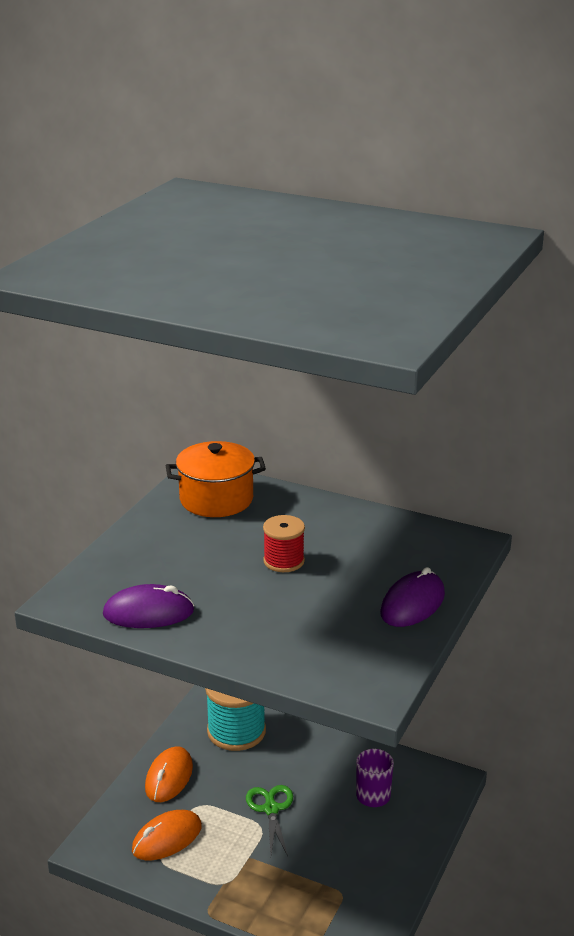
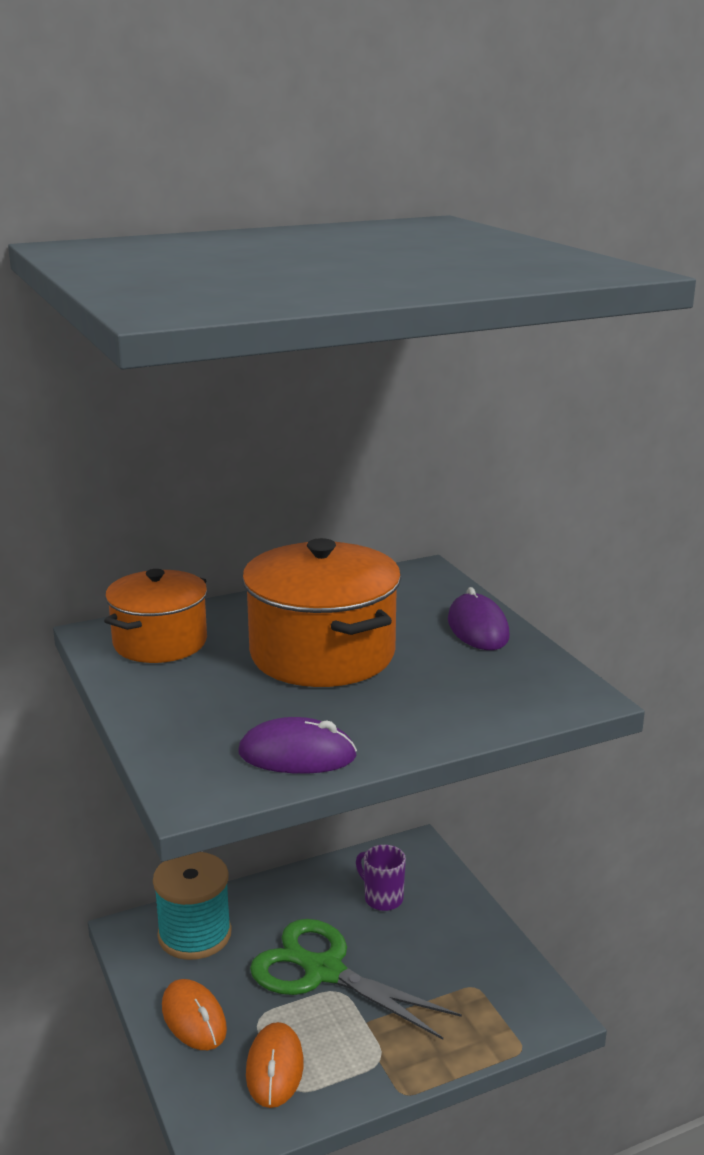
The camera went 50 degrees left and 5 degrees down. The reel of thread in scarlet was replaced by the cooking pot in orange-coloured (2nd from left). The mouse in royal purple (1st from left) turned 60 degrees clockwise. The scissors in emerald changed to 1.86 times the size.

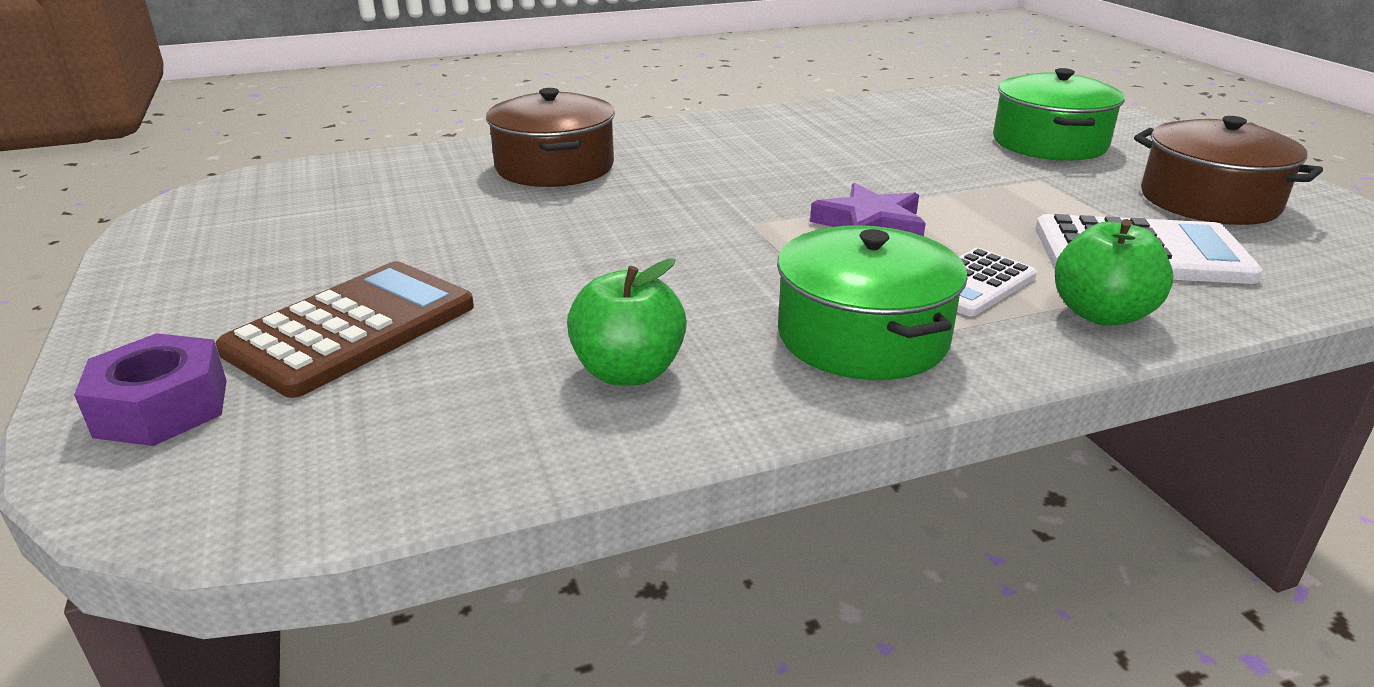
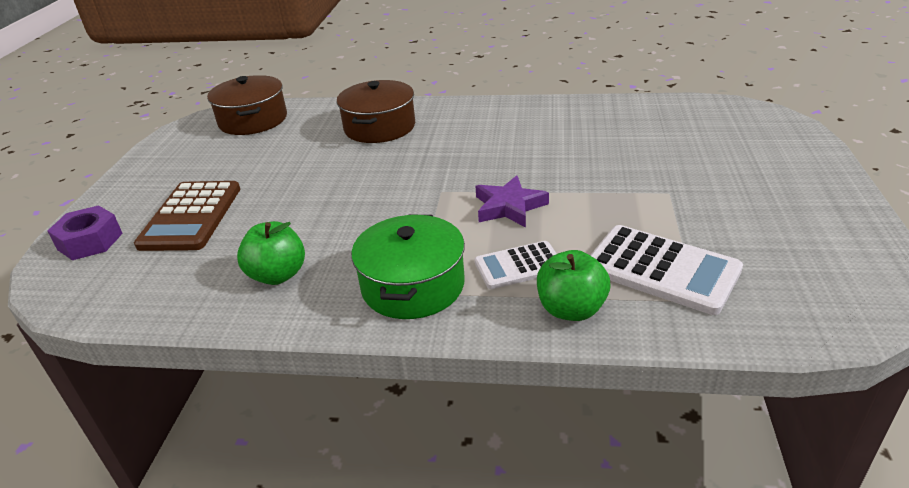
The camera went 30 degrees right and 5 degrees up. The cooking pot in emerald (2nd from left) disappeared. The cooking pot in russet (2nd from left in the first image) moved. The adding machine in russet turned 120 degrees clockwise.

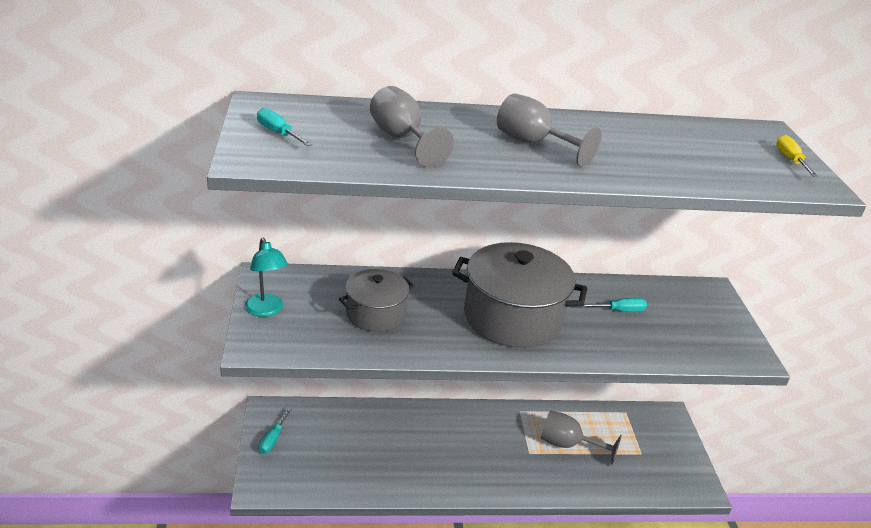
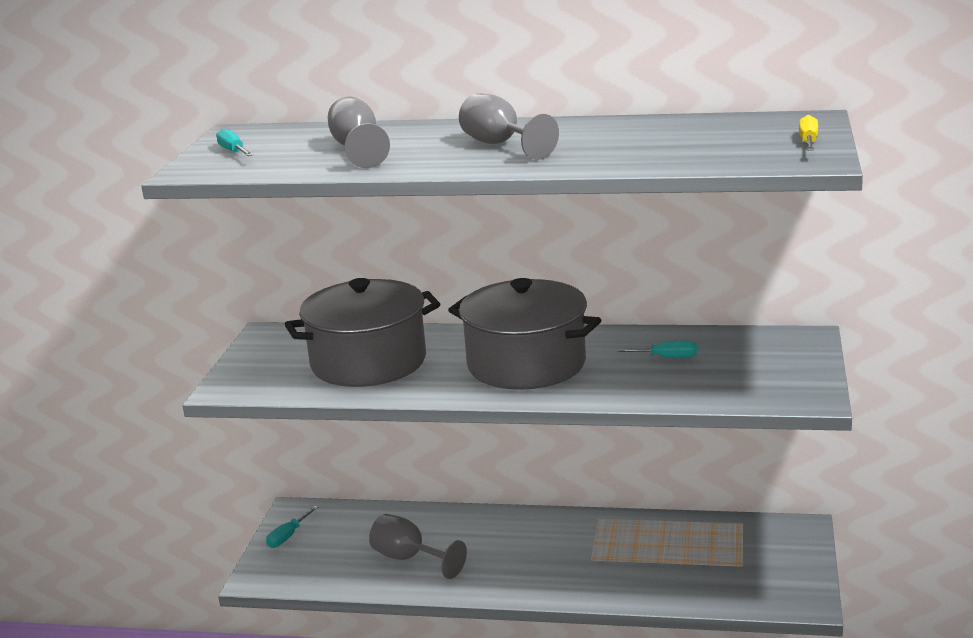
The camera went 20 degrees right and 10 degrees down. The desk lamp in aqua disappeared. The cooking pot in ash-grey (1st from left) changed to 1.71 times the size. The goblet in ash-grey (3rd from left in the first image) moved.

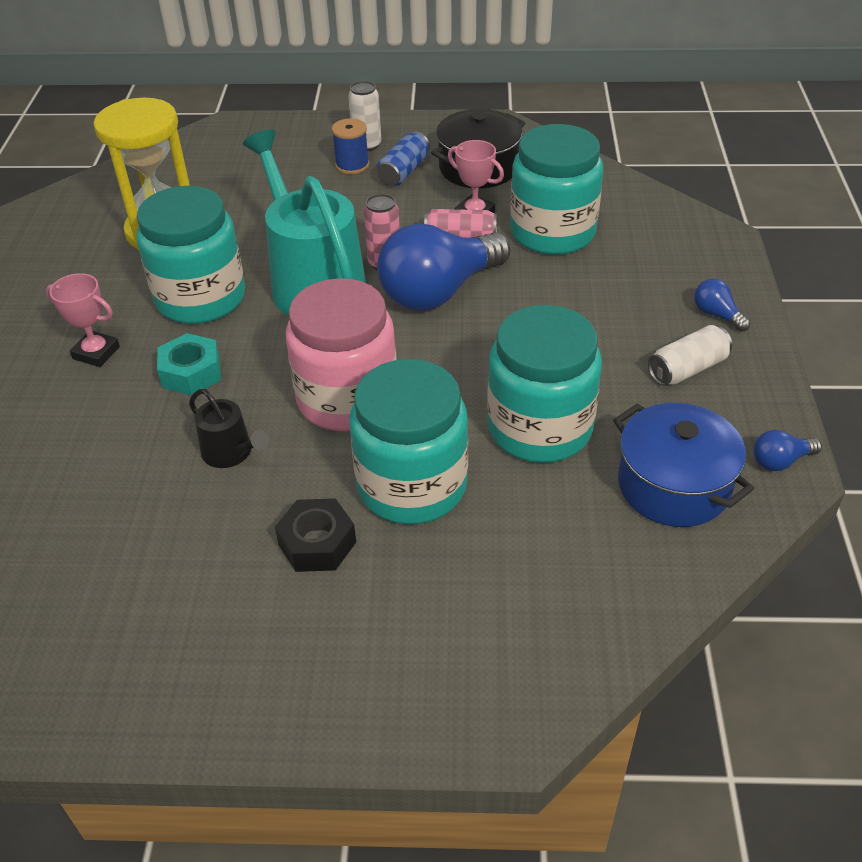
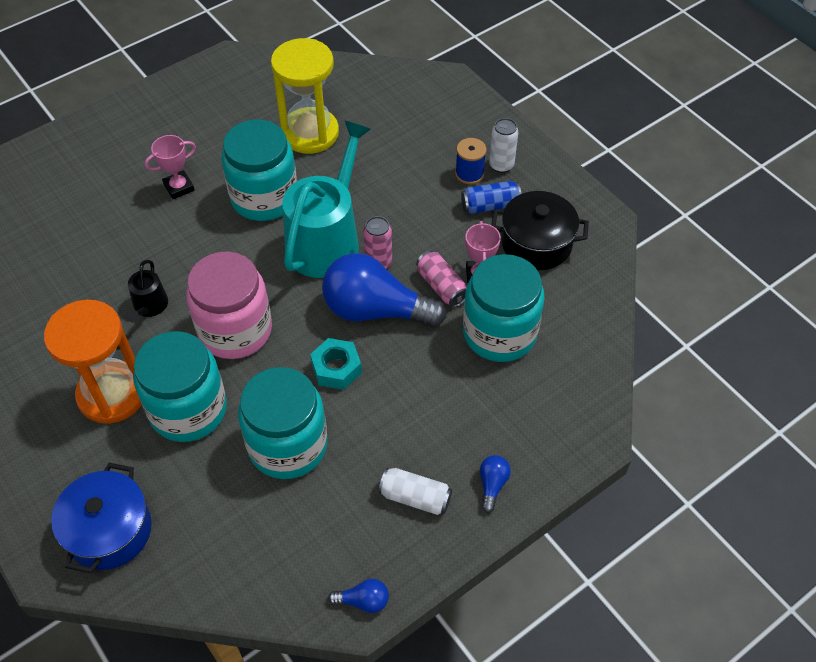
The camera went 50 degrees right and 10 degrees up. The trophy in pink (1st from left) turned 75 degrees clockwise. The hex nut in aqua moved. The cooking pot in cobalt moved. The light bulb in cobalt (3rd from left in the first image) turned 150 degrees clockwise. The hex nut in ebony was replaced by the hourglass in orange-coloured.

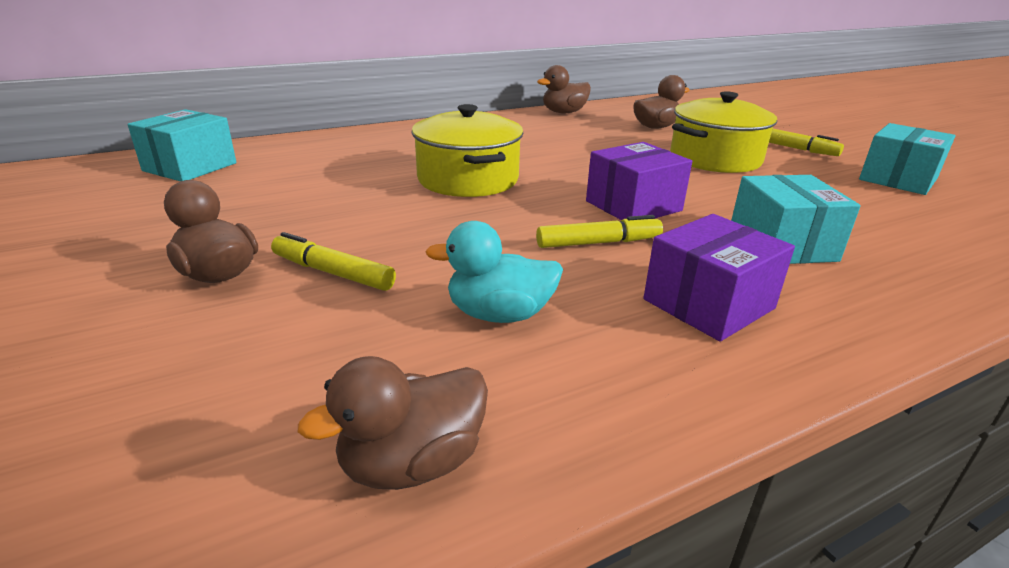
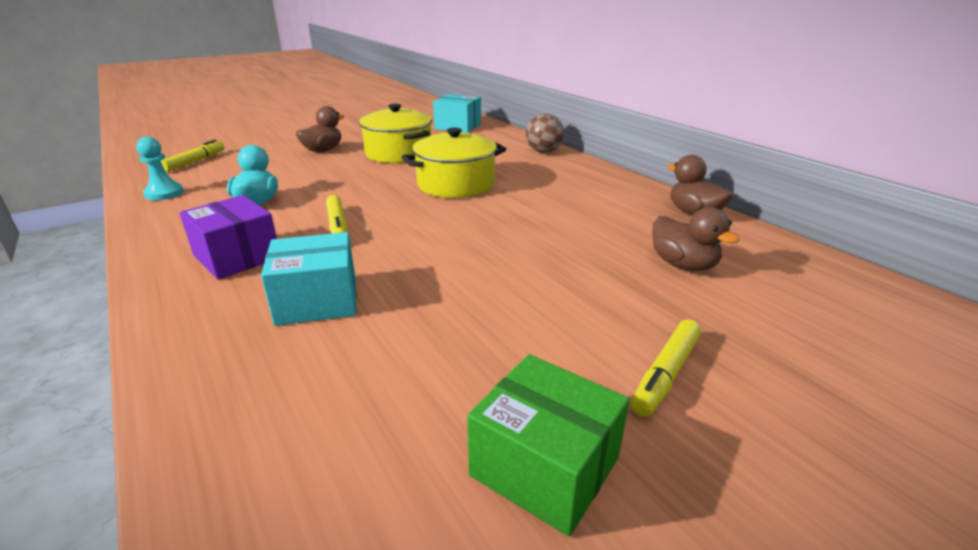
The camera went 85 degrees right and 0 degrees up. The cooking pot in yellow (2nd from left in the first image) moved. The package in aqua (3rd from left) became the package in emerald. The package in royal purple (1st from left) disappeared. The felt pen in yellow (1st from left) moved. The toy duck in russet (2nd from left) was replaced by the chess pawn in aqua. The play ball in russet appeared.

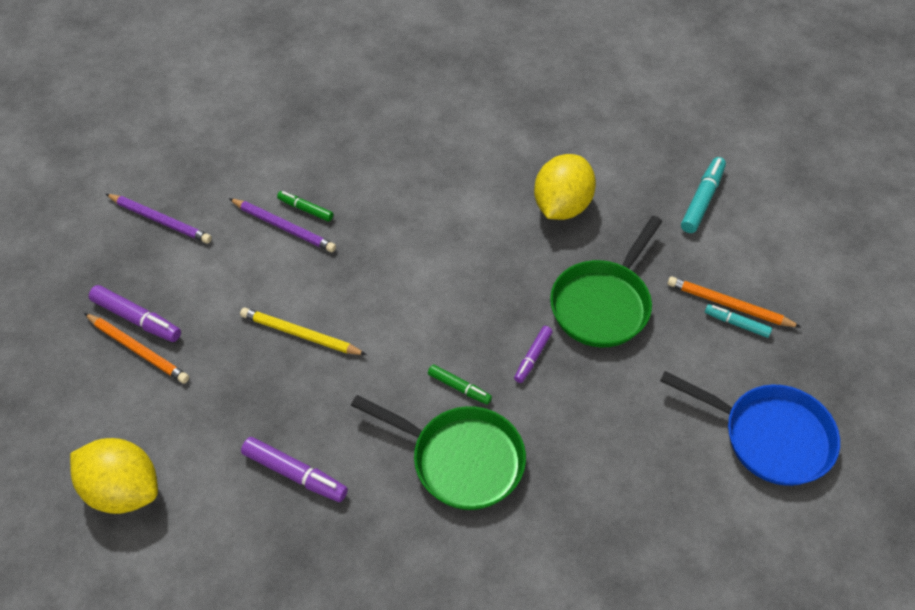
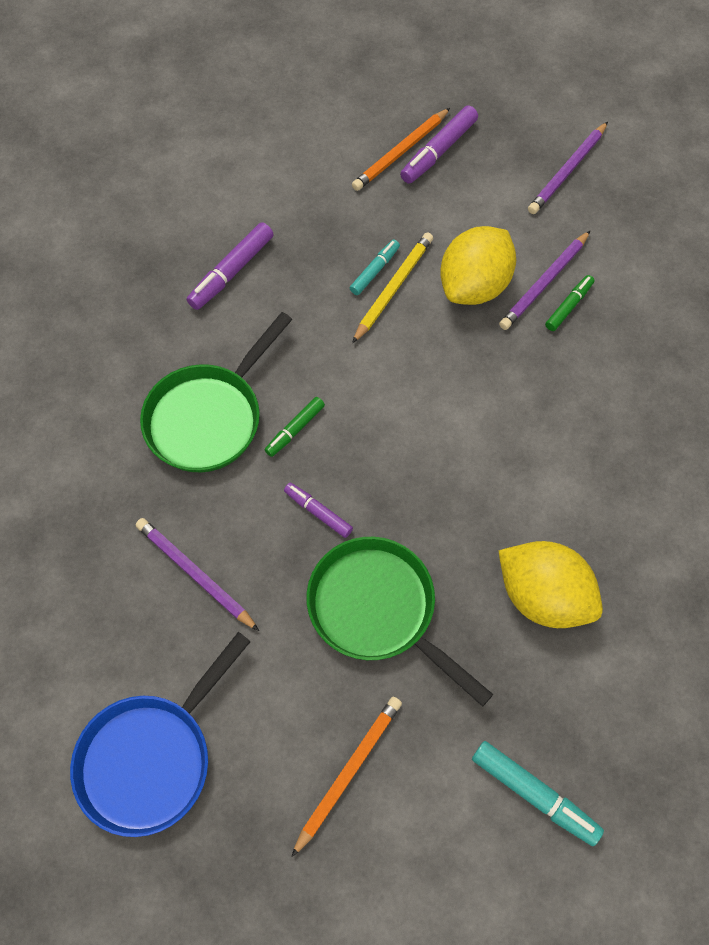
The camera went 100 degrees right and 10 degrees up. The felt pen in aqua (2nd from left in the first image) moved. The citrus fruit in yellow (1st from left) moved. The pencil in royal purple (1st from left) appeared.

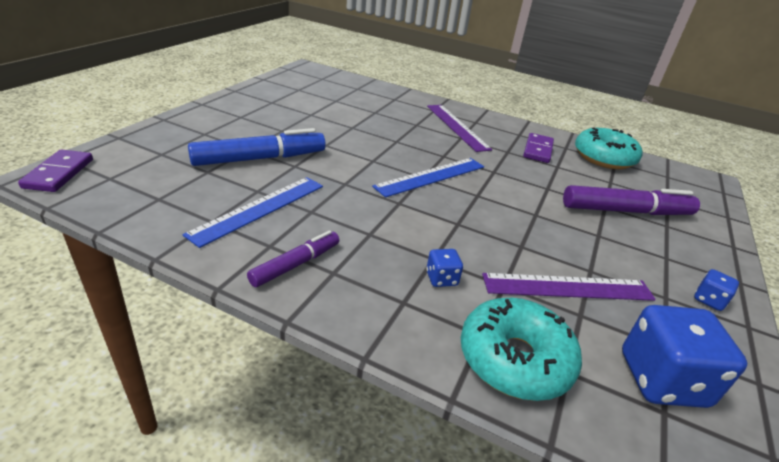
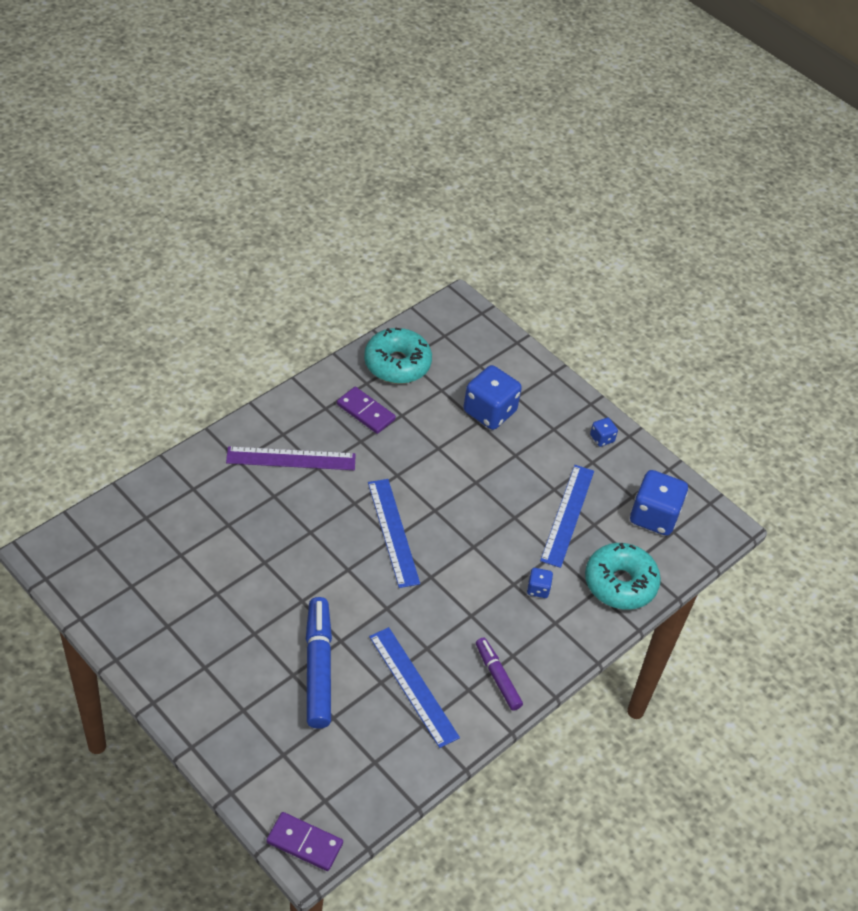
The camera went 70 degrees left and 15 degrees up. The felt pen in royal purple (2nd from left) was replaced by the dice in cobalt (1st from left). The measuring stick in royal purple (2nd from left) became the measuring stick in cobalt (3rd from left).

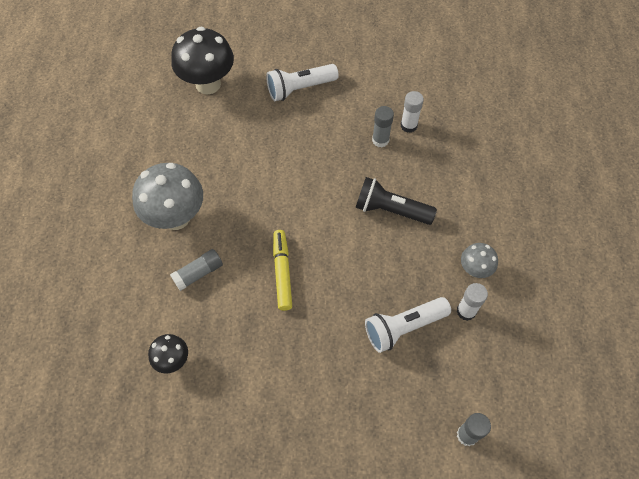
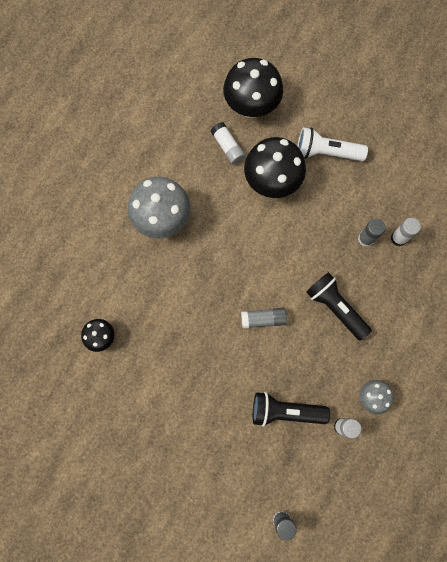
The camera went 30 degrees right and 15 degrees up. The felt pen in yellow disappeared. The glue stick in ash-grey (1st from left) moved. The flashlight in white (2nd from left) became the flashlight in ebony (1st from left). The glue stick in white (1st from left) appeared. The fungus in ebony (3rd from left) appeared.

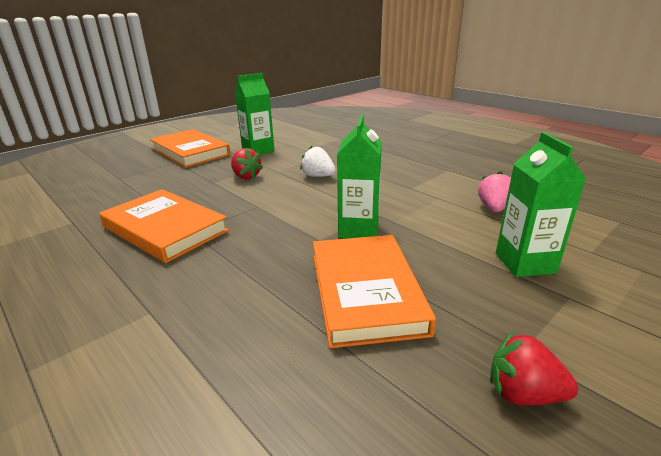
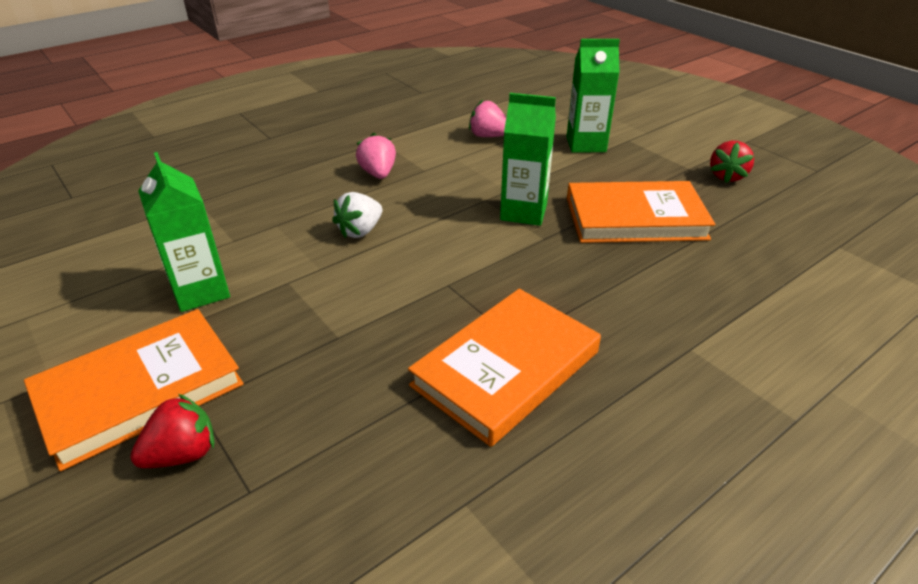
The camera went 85 degrees left and 10 degrees up. The strawberry in scarlet (1st from left) moved. The strawberry in pink (1st from left) appeared.

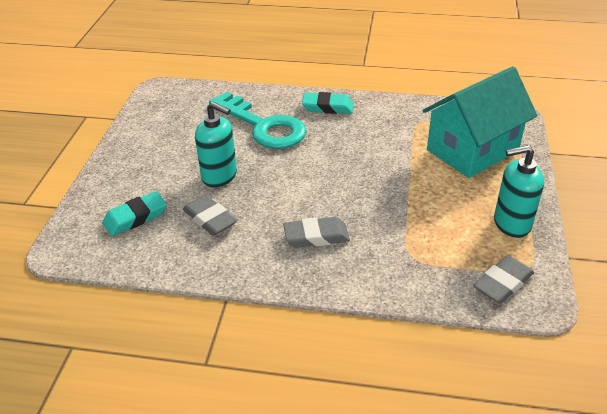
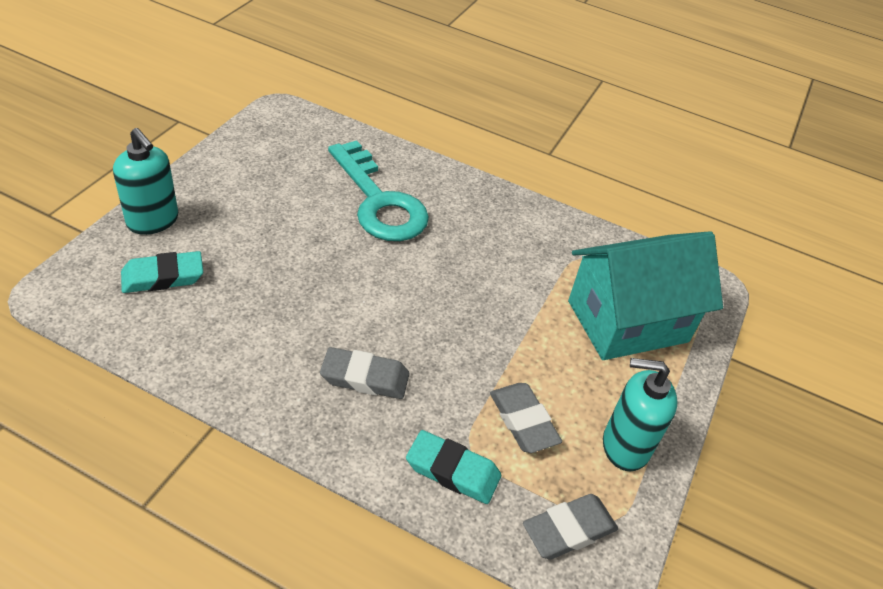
The camera went 10 degrees right and 5 degrees up. The pencil eraser in aqua (2nd from left) moved. The soap pump in aqua (1st from left) moved. The pencil eraser in ash-grey (1st from left in the first image) moved.

